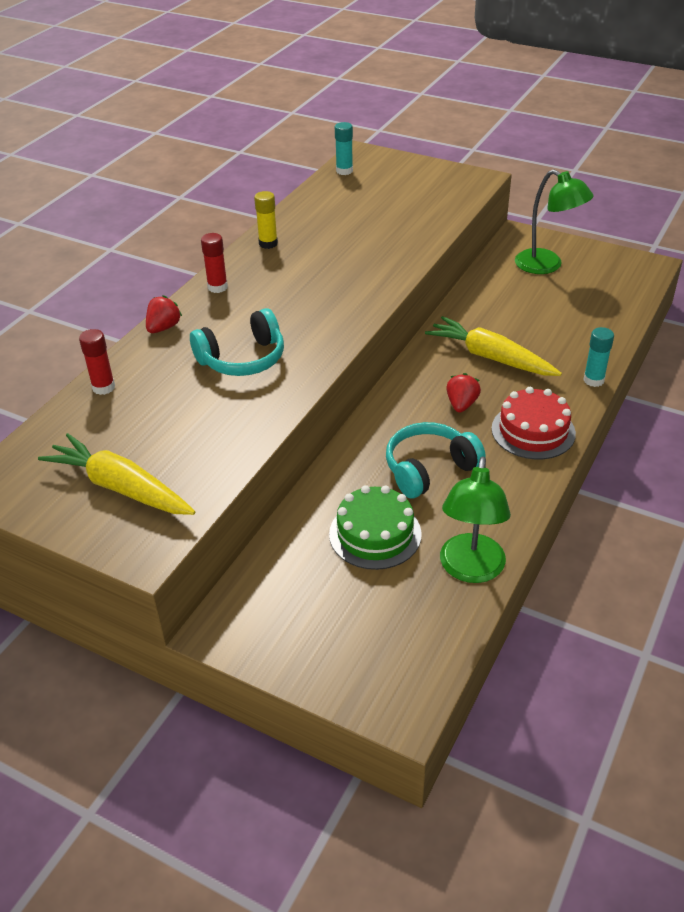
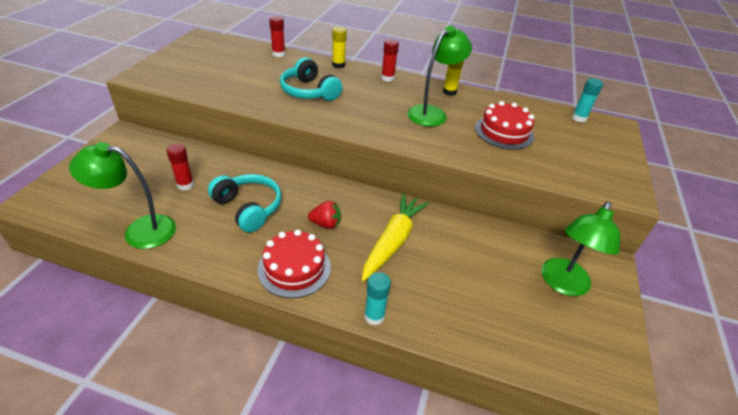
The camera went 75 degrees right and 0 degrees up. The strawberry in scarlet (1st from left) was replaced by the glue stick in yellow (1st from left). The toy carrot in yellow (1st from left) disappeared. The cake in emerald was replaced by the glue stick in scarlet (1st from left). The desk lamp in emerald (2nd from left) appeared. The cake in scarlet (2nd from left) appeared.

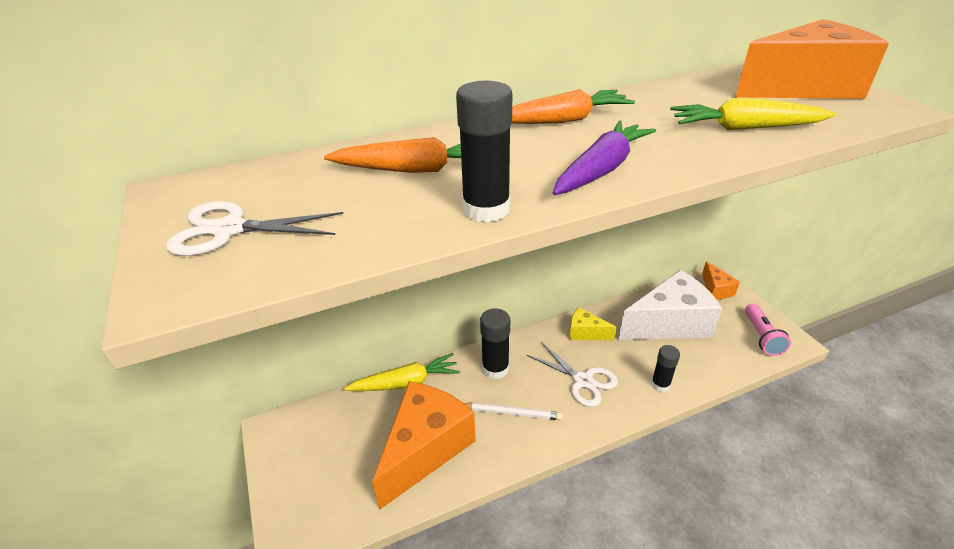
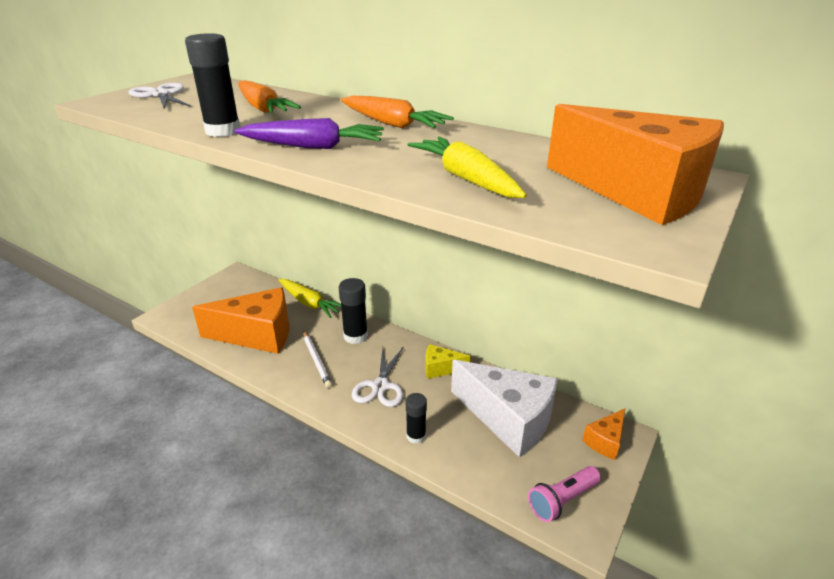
The camera went 55 degrees right and 5 degrees down. The cheese wedge in yellow turned 75 degrees counterclockwise.

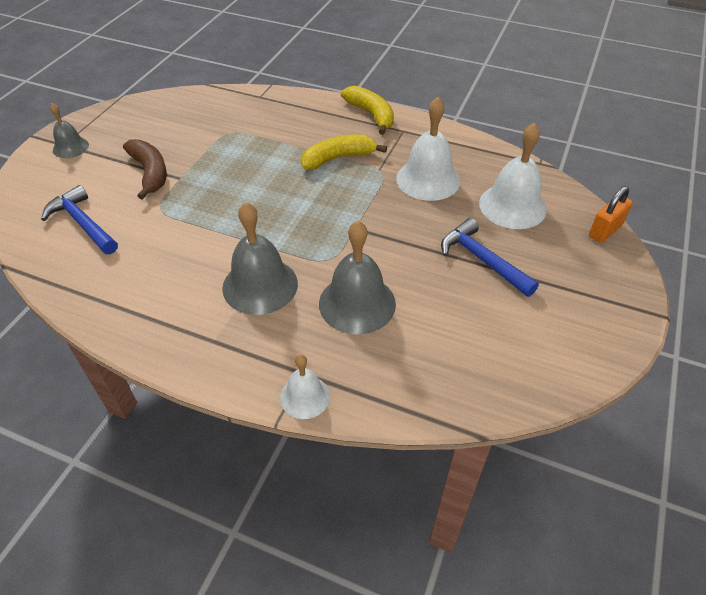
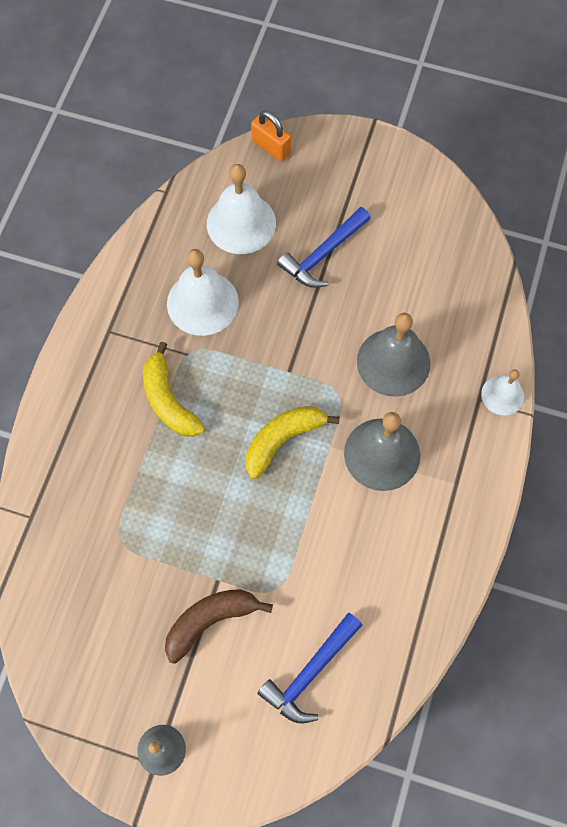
The camera went 95 degrees left and 20 degrees up. The banana fruit in yellow (2nd from left) moved.

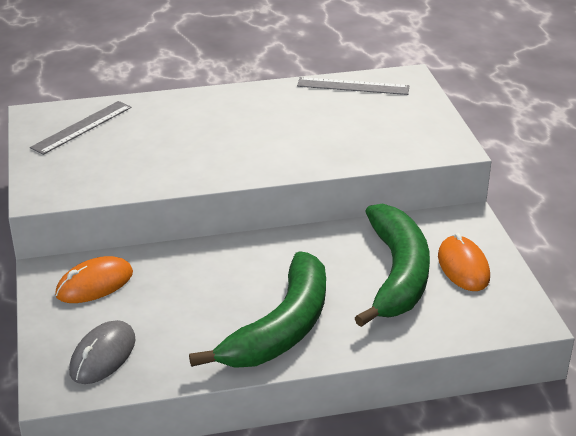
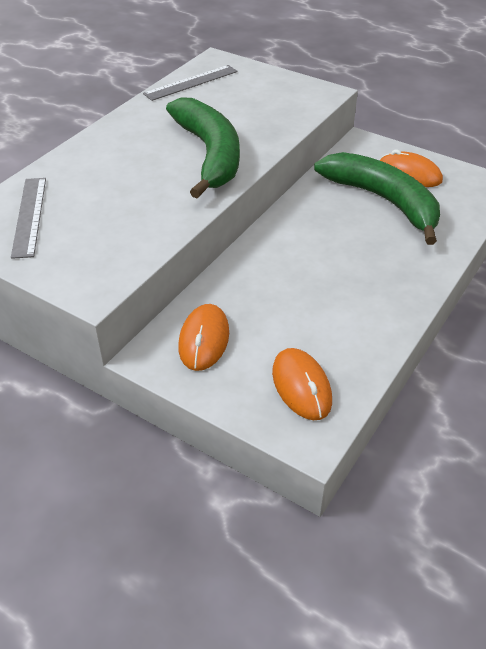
The camera went 45 degrees left and 10 degrees up. The banana fruit in emerald (1st from left) moved. The mouse in ash-grey became the mouse in orange-coloured (2nd from left).

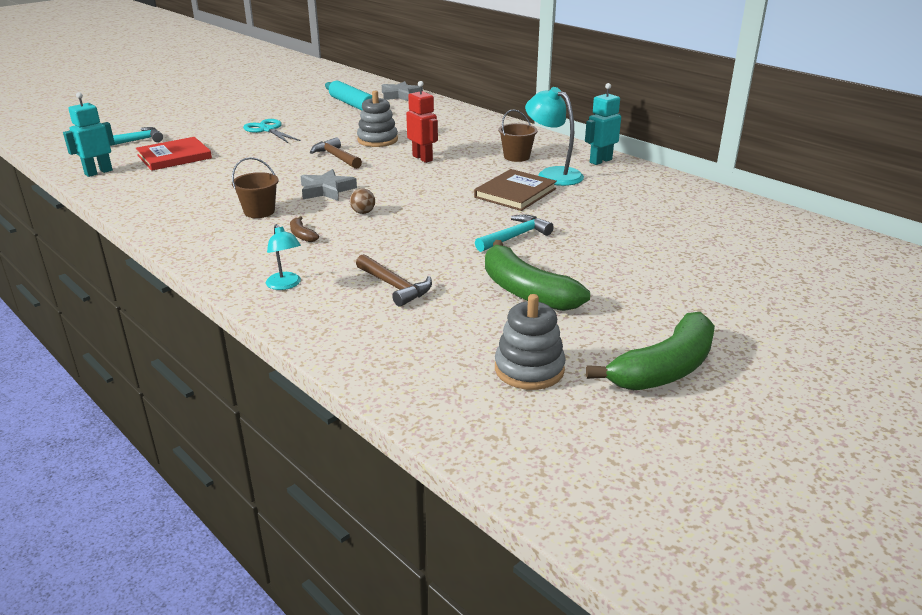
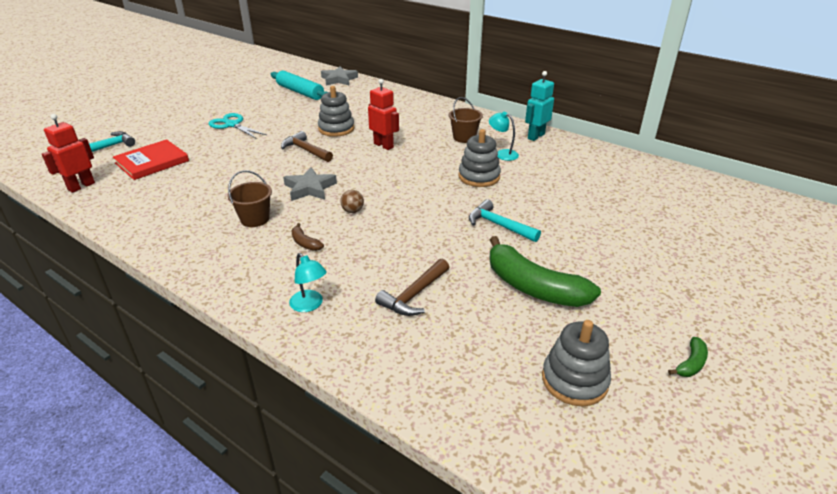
The camera went 10 degrees left and 5 degrees up. The desk lamp in aqua (2nd from left) changed to 0.59 times the size. The robot figure in aqua (1st from left) became the robot figure in scarlet (1st from left). The book in russet was replaced by the stacking rings in ash-grey (2nd from left). The carpenter's hammer in aqua (2nd from left) turned 90 degrees counterclockwise. The carpenter's hammer in russet (2nd from left) turned 90 degrees clockwise. The banana fruit in emerald (2nd from left) changed to 0.43 times the size.

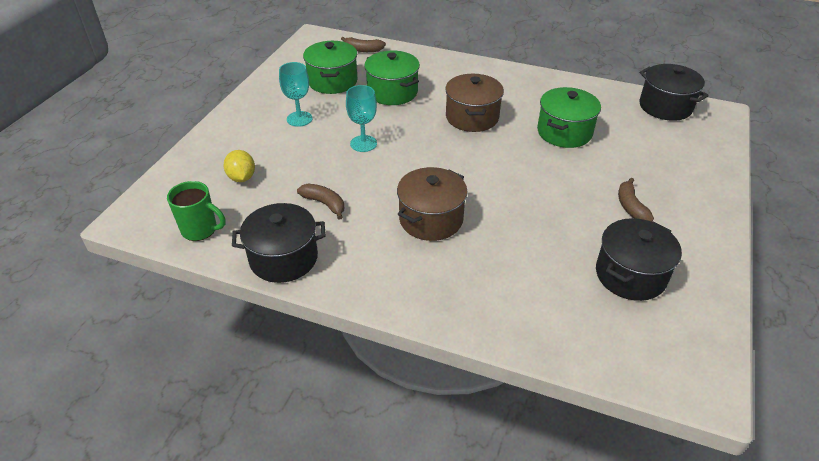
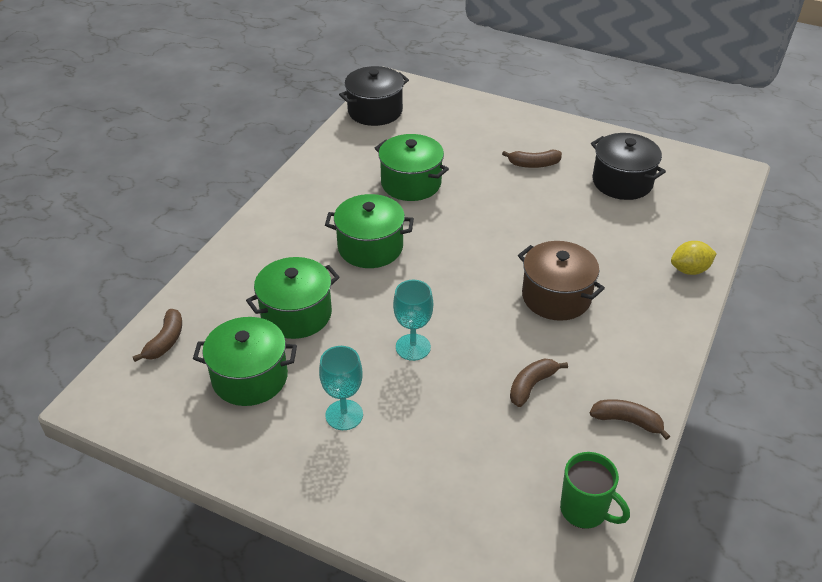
The camera went 85 degrees left and 0 degrees up. The cooking pot in russet (2nd from left) became the cooking pot in emerald (3rd from left). The citrus fruit in yellow moved. The coffee mug in emerald turned 105 degrees clockwise. The cooking pot in ebony (1st from left) was replaced by the banana fruit in russet (4th from left).

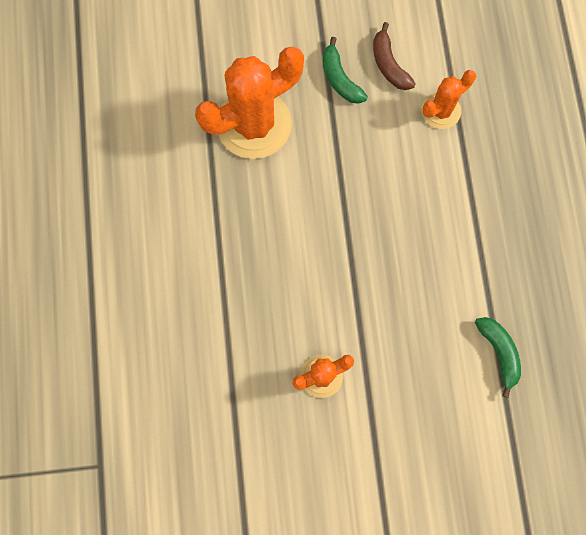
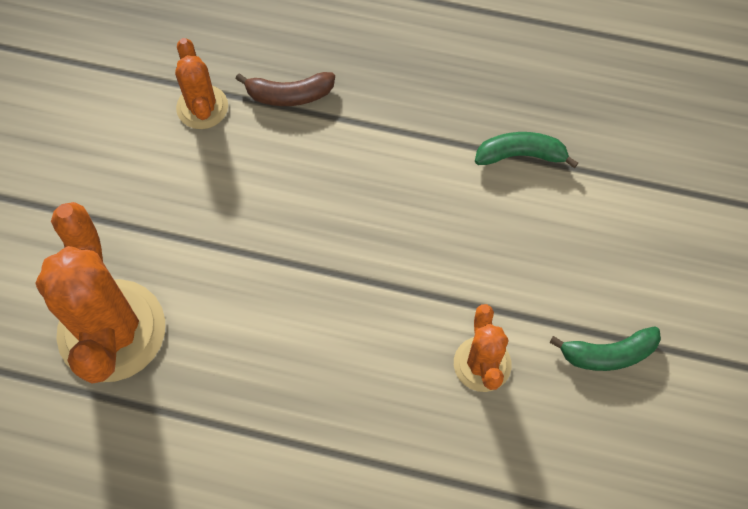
The camera went 70 degrees left and 10 degrees down. The banana fruit in russet moved. The banana fruit in emerald (1st from left in the first image) moved.

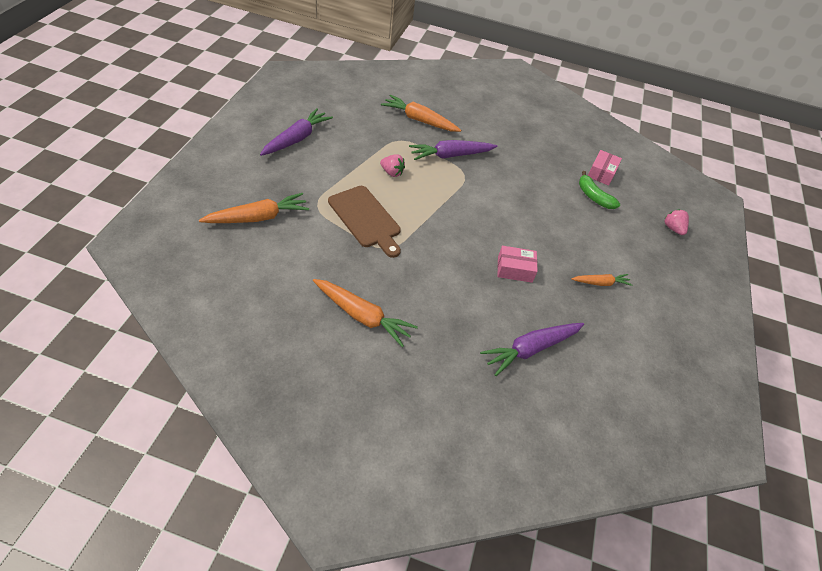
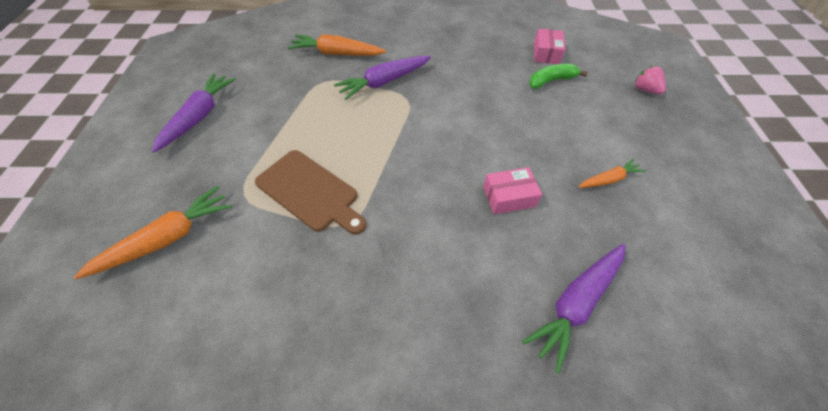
The camera went 10 degrees left and 5 degrees up. The strawberry in pink (1st from left) disappeared. The banana fruit in emerald turned 120 degrees clockwise. The toy carrot in orange-coloured (2nd from left) disappeared.

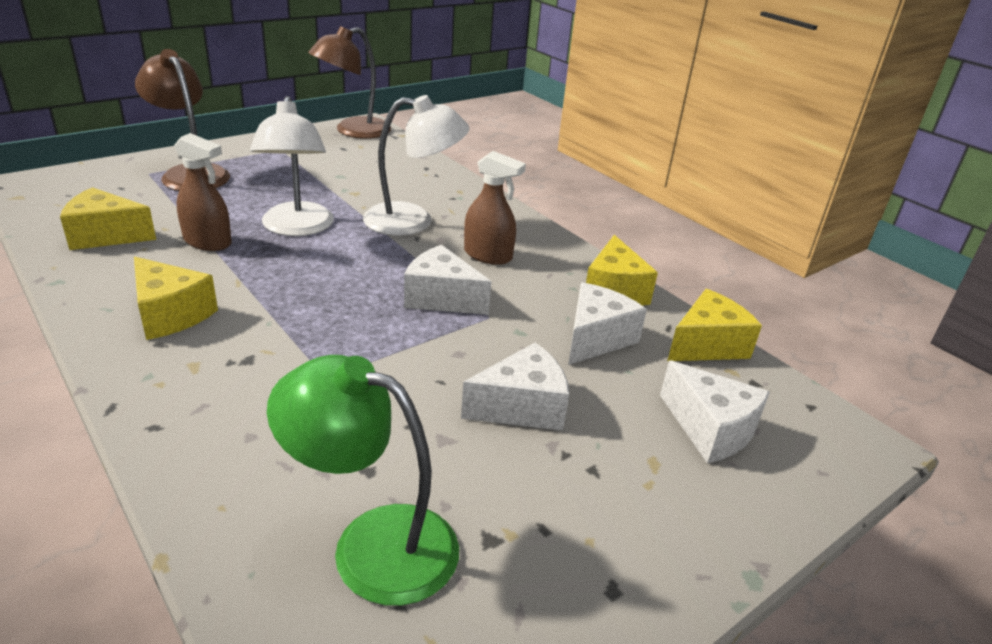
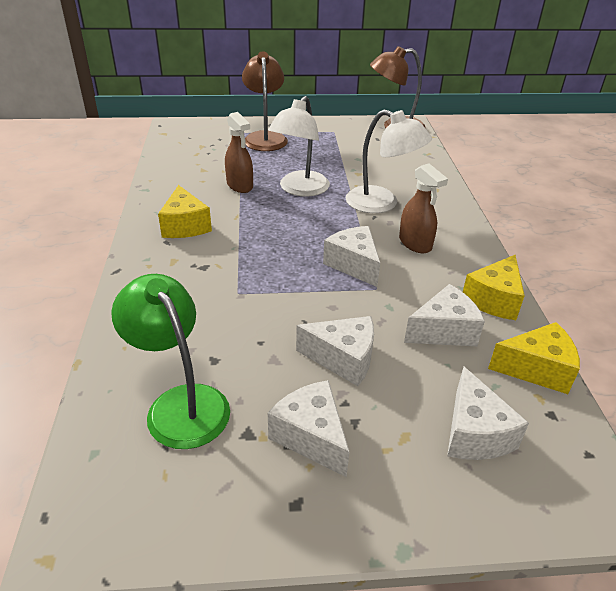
The camera went 35 degrees right and 5 degrees up. The cheese wedge in yellow (1st from left) disappeared. The cheese wedge in white (1st from left) appeared.

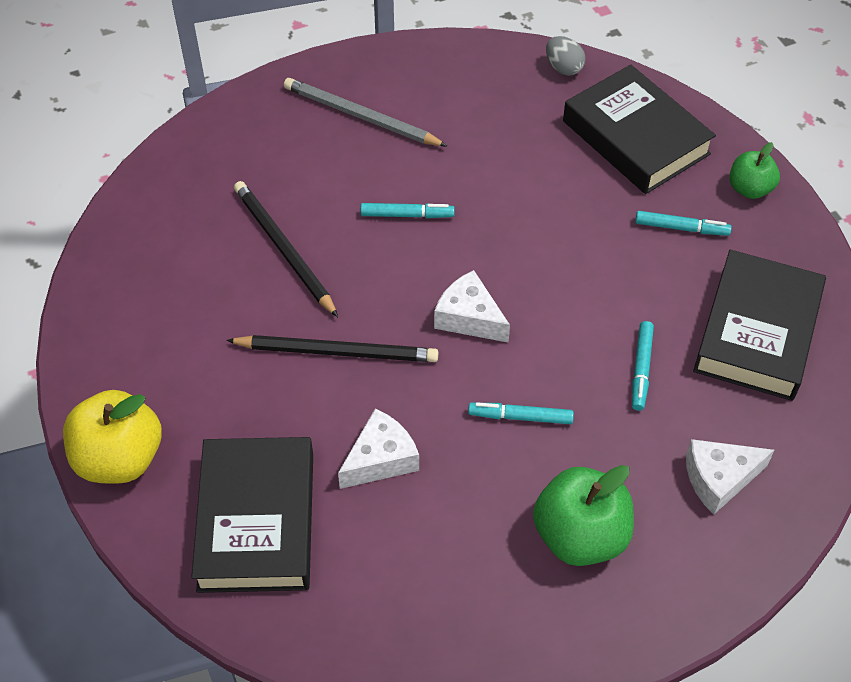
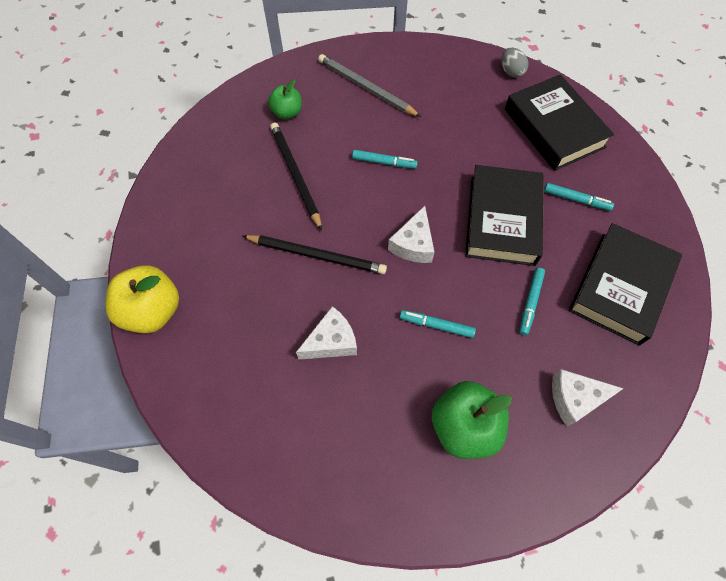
The camera went 10 degrees right and 10 degrees up. The apple fruit in emerald (2nd from left in the first image) moved. The cheese wedge in white (2nd from left) turned 120 degrees counterclockwise. The book in ebony (1st from left) moved.

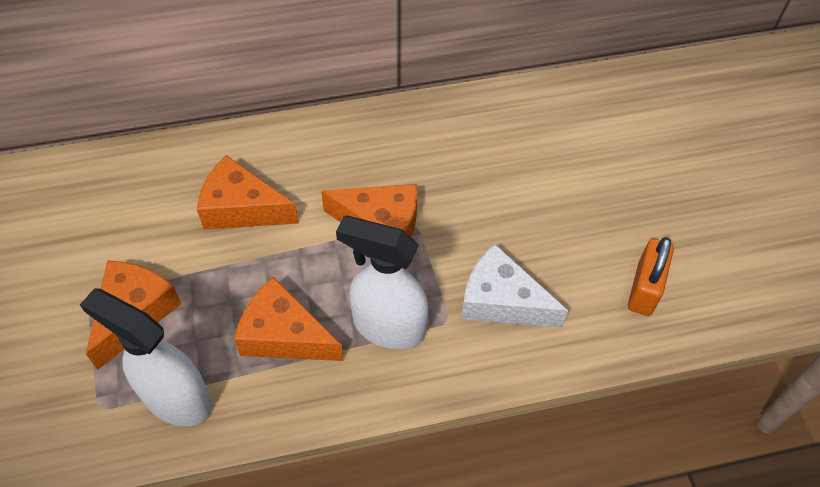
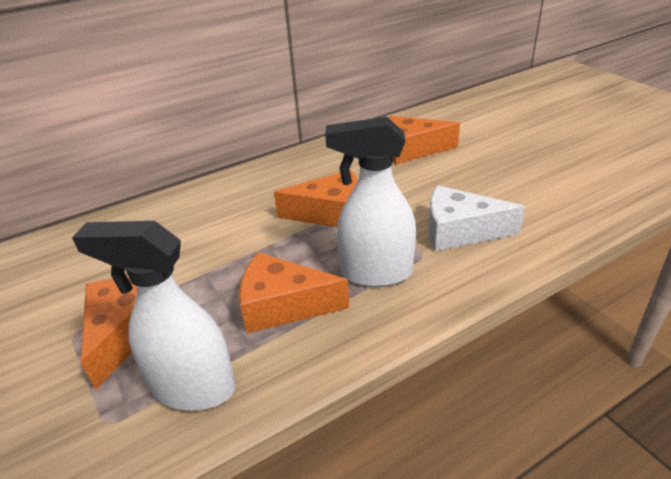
The camera went 15 degrees left and 20 degrees down. The cheese wedge in orange-coloured (2nd from left in the first image) moved. The lock in orange-coloured disappeared.

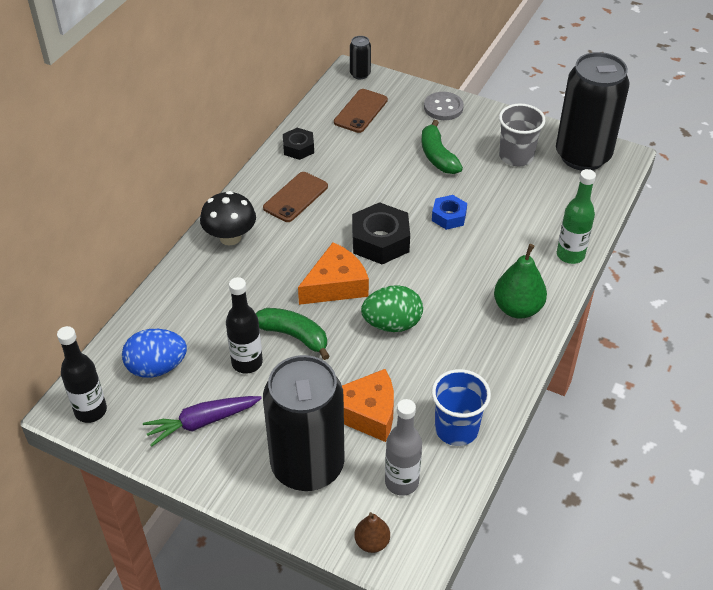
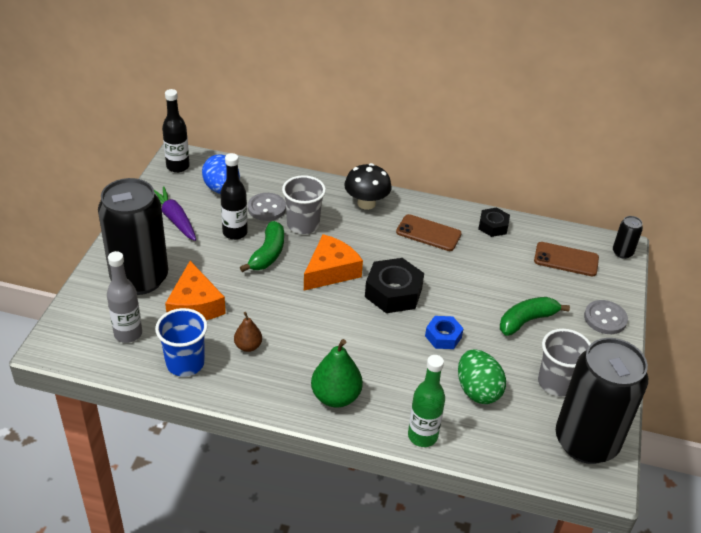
The camera went 75 degrees right and 5 degrees down. The cheese wedge in orange-coloured (1st from left in the first image) turned 90 degrees counterclockwise. The toy egg in emerald moved. The pear fruit in russet moved. The tumbler in ash-grey (1st from left) appeared. The button in ash-grey (1st from left) appeared.

